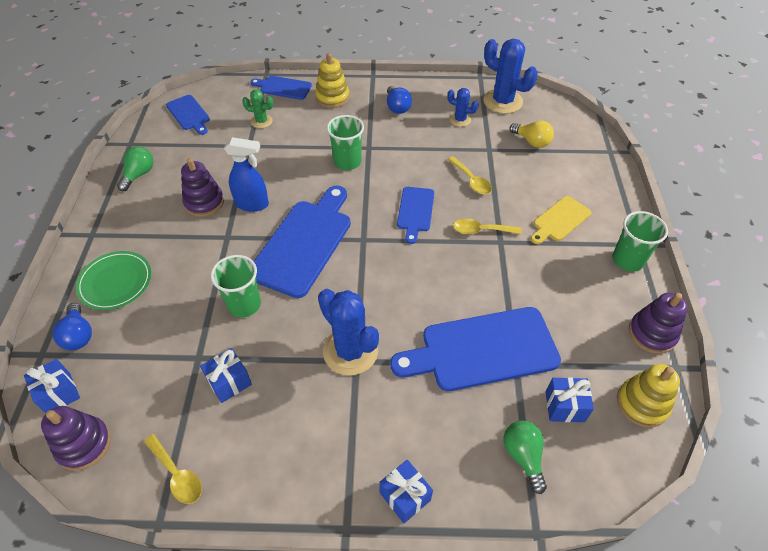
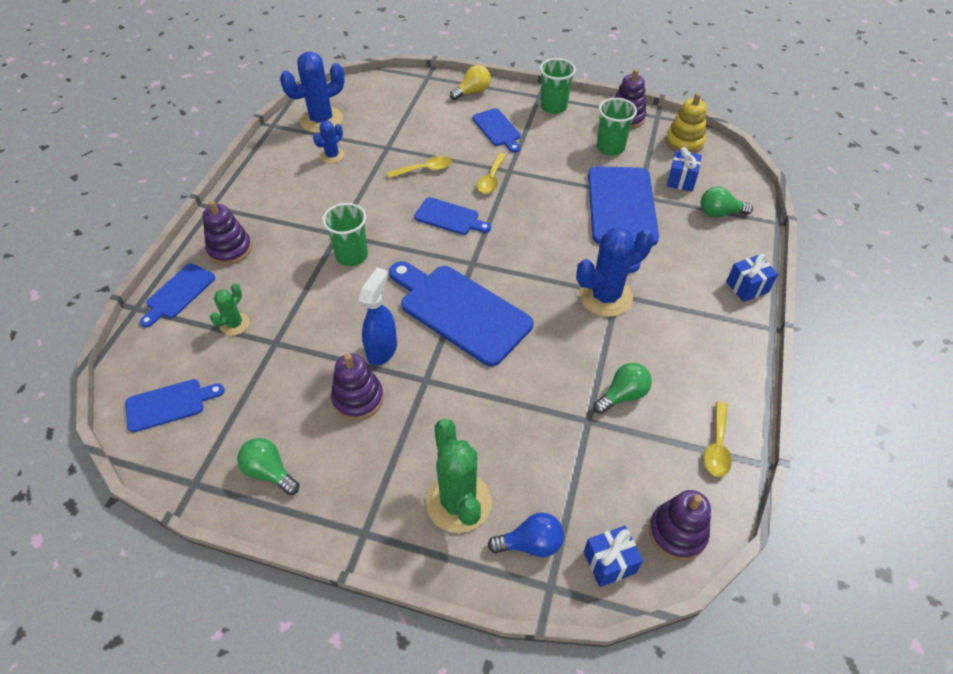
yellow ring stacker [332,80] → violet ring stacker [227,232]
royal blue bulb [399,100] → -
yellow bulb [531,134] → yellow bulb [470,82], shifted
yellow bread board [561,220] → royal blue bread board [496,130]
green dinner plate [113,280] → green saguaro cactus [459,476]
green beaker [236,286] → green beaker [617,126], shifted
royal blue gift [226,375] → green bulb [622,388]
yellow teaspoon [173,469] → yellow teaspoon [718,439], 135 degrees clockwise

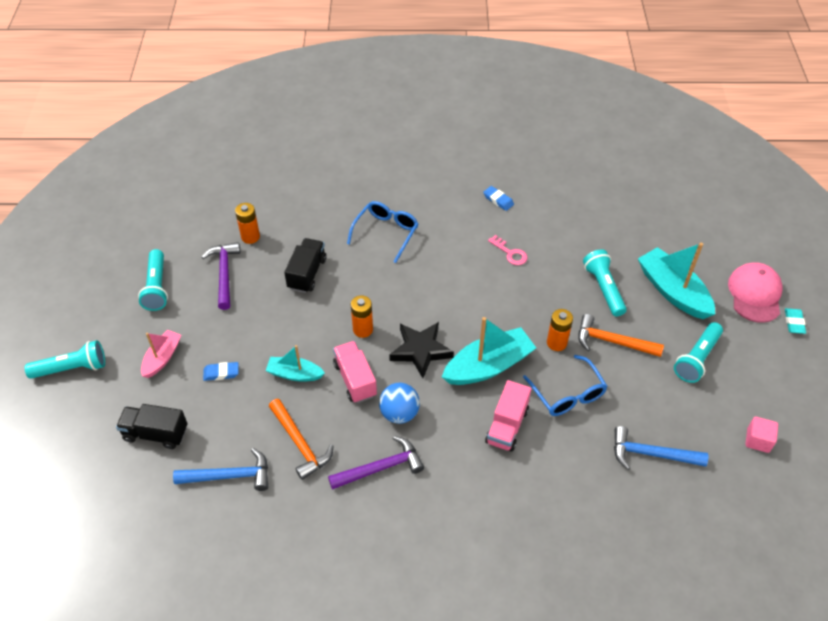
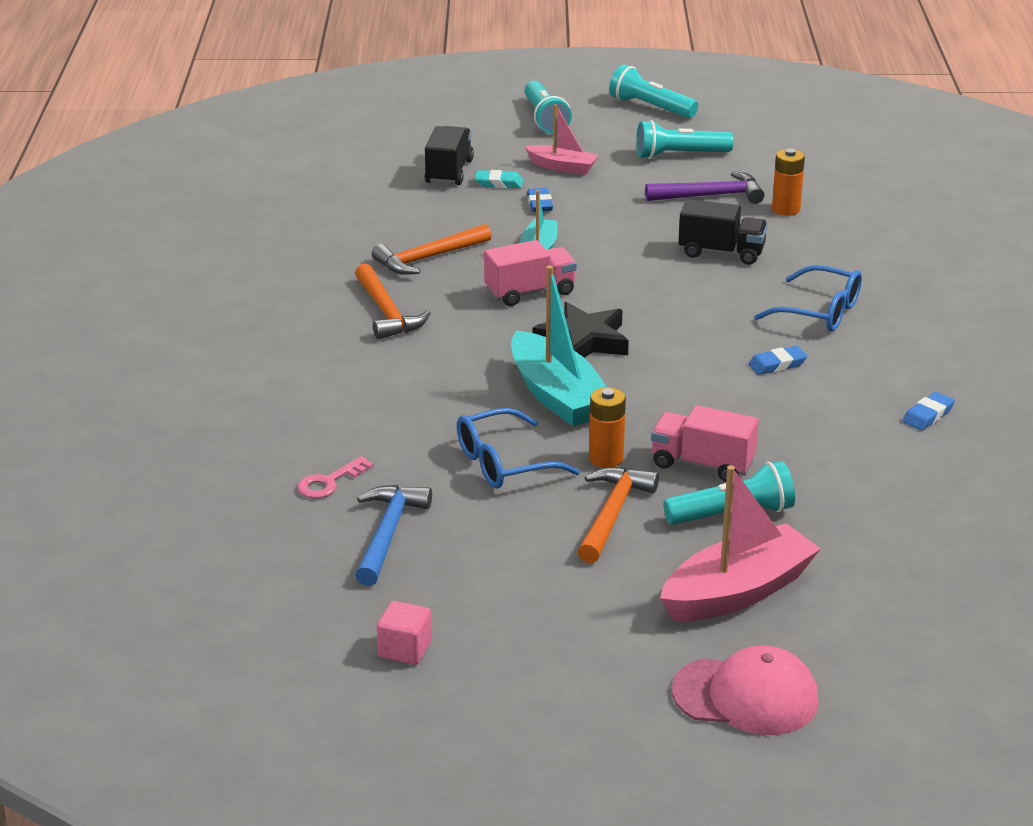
rosy key [508,250] → rosy key [335,477], shifted
turquoise toy boat [676,281] → rosy toy boat [740,543]
orange-coloured AA battery [362,316] → -
turquoise pencil eraser [795,321] → turquoise pencil eraser [499,179], shifted
turquoise flashlight [698,352] → turquoise flashlight [653,91], shifted
rosy toy truck [508,416] → rosy toy truck [705,443], shifted
royal blue ball [399,403] → -
violet hammer [376,463] → orange-coloured hammer [393,302]
royal blue hammer [220,469] → -
- → royal blue pencil eraser [777,360]

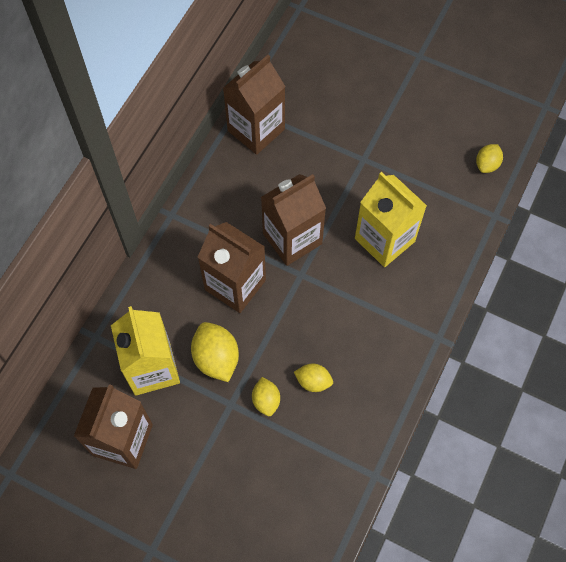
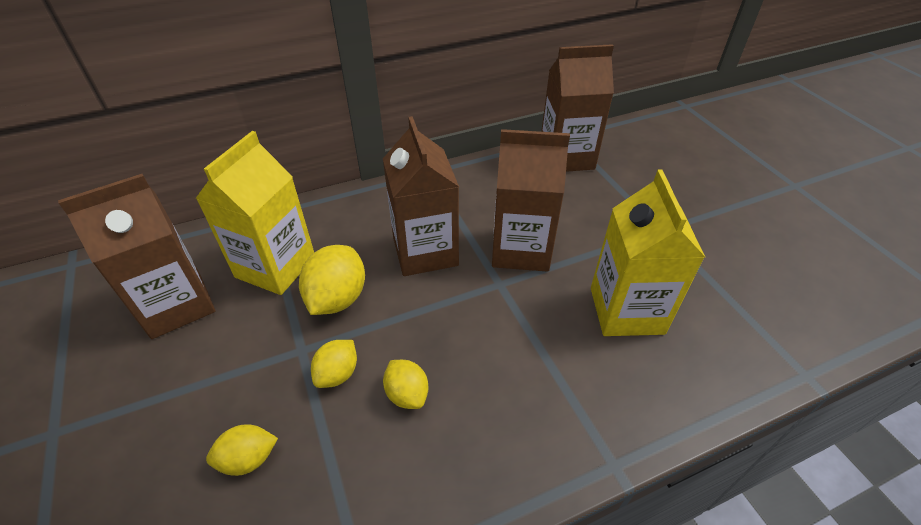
yellow lemon [489,158] → yellow lemon [242,450], shifted

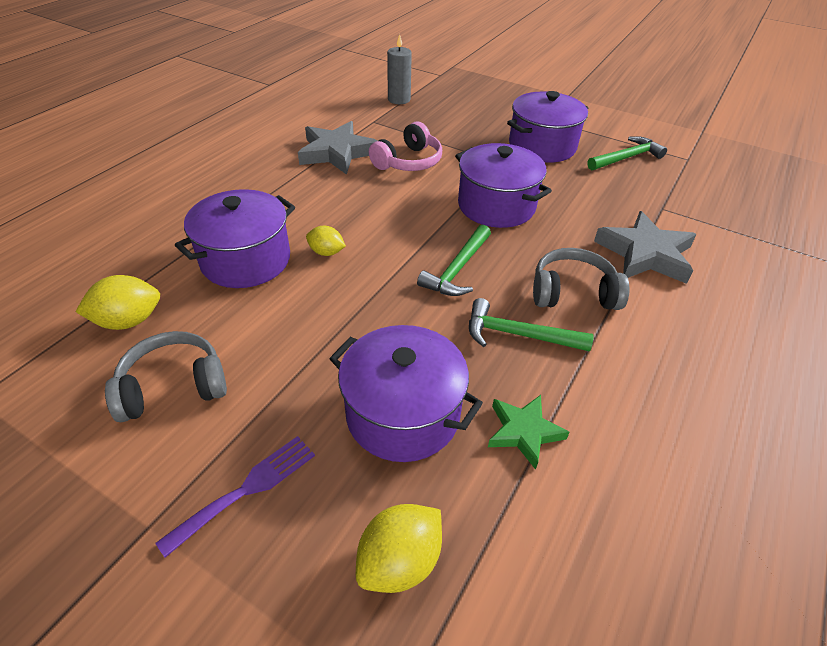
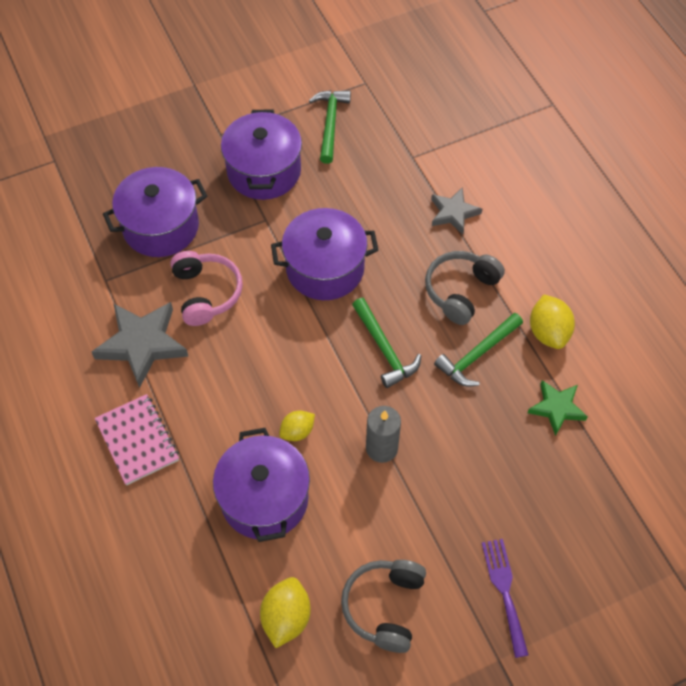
ash-grey pillar candle [399,69] → ash-grey pillar candle [383,434], shifted
ash-grey five-pointed star [645,247] → ash-grey five-pointed star [456,211], x0.60
violet cooking pot [406,393] → violet cooking pot [155,212], shifted
yellow lemon [399,548] → yellow lemon [552,322], shifted
- → rosy exercise book [137,439]

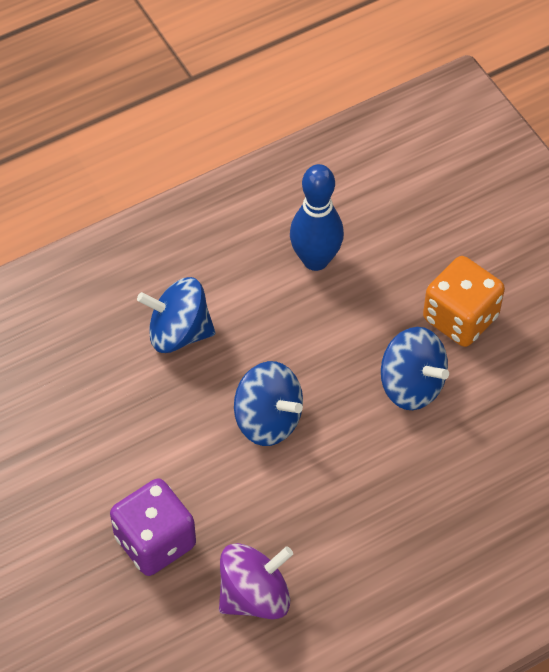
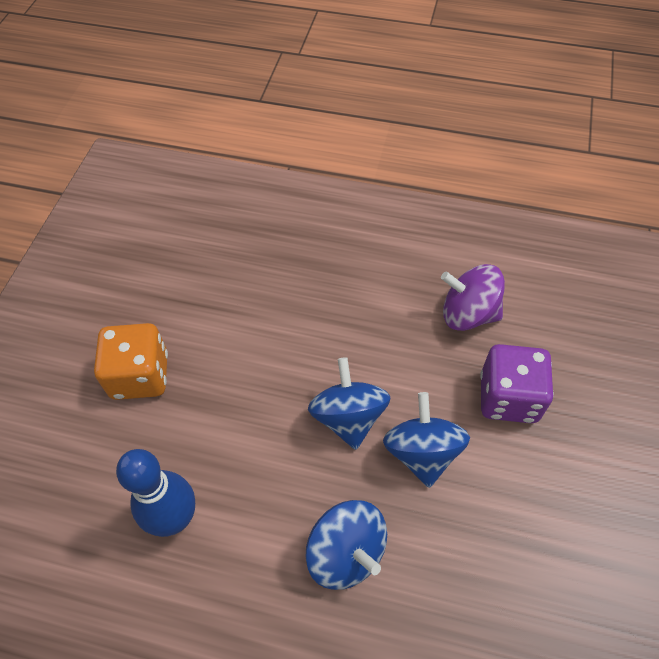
royal blue whirligig [415,368] → royal blue whirligig [426,440], shifted

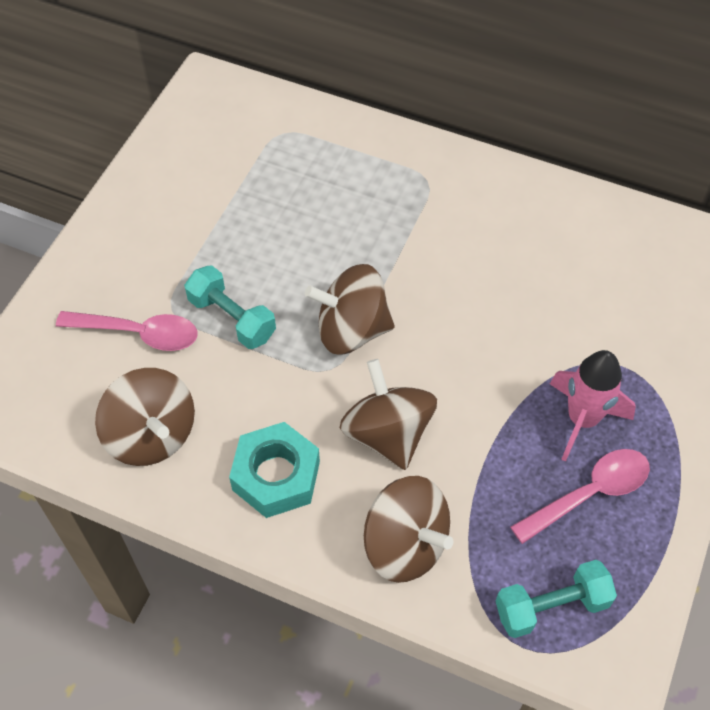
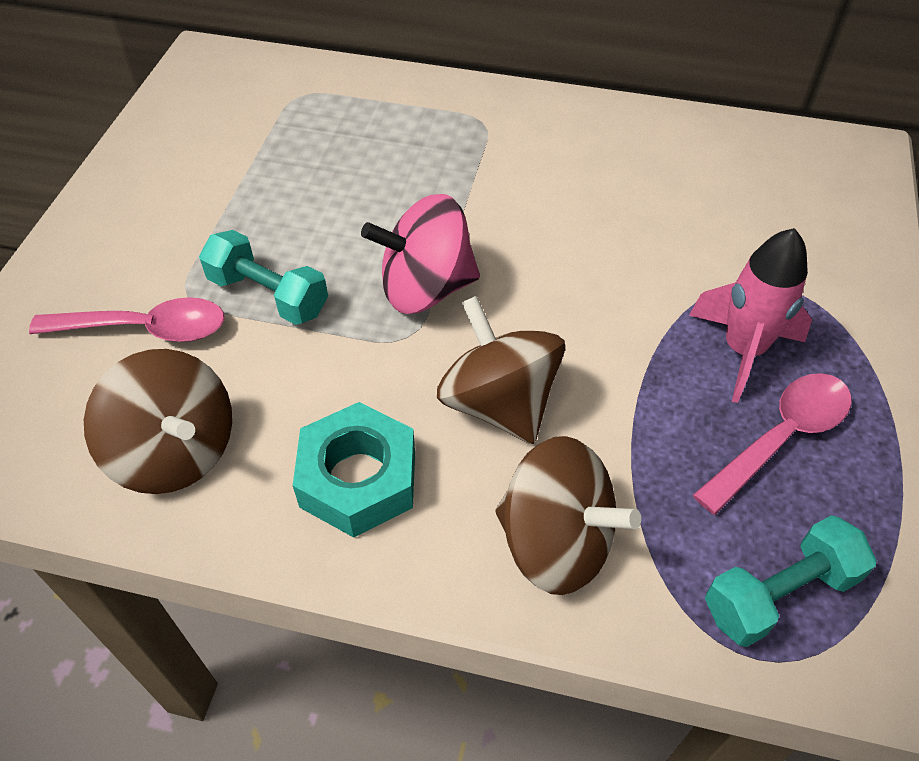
brown whirligig [350,309] → rosy whirligig [420,254]

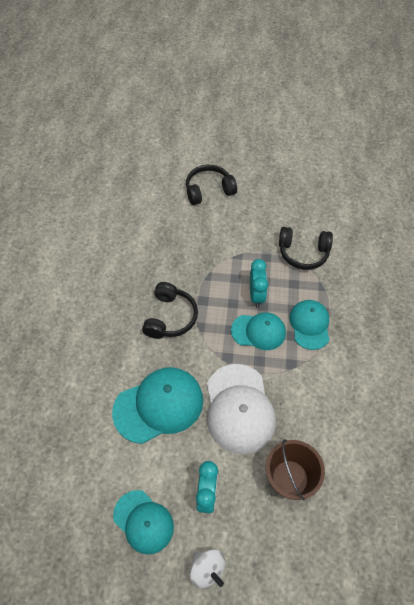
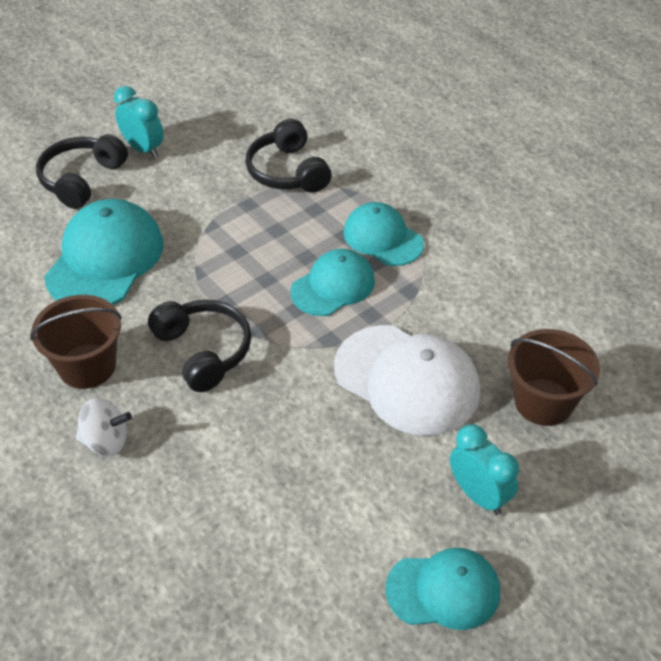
black headset [306,248] → black headset [288,156], 105 degrees clockwise
turquoise alarm clock [259,283] → turquoise alarm clock [139,122], shifted
turquoise peaked cap [157,405] → turquoise peaked cap [104,252], shifted
white whirligig [208,568] → white whirligig [104,427], shifted
- → brown sand bucket [76,342]

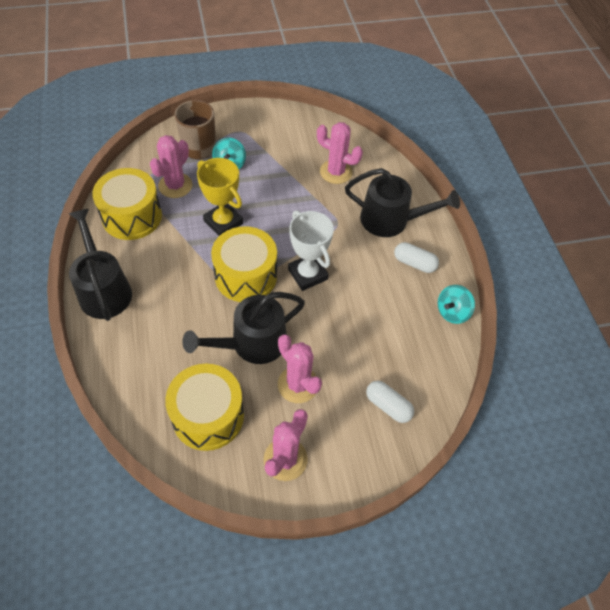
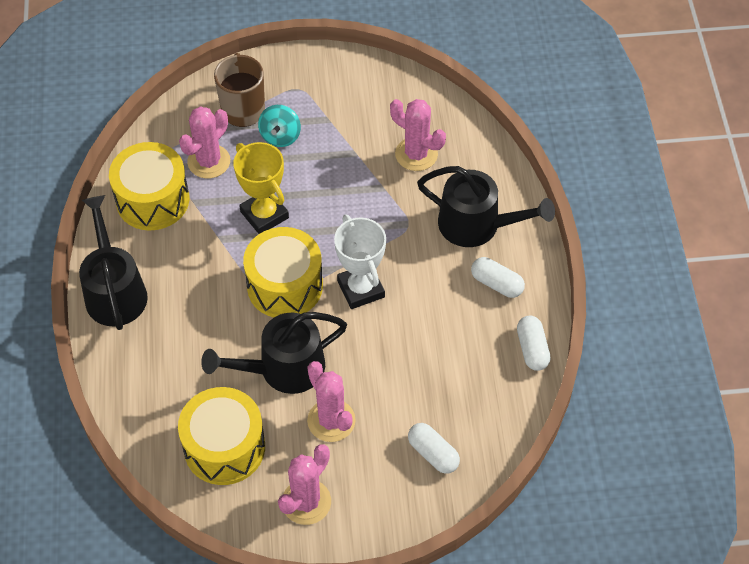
turquoise whirligig [456,304] → white capsule [534,343]

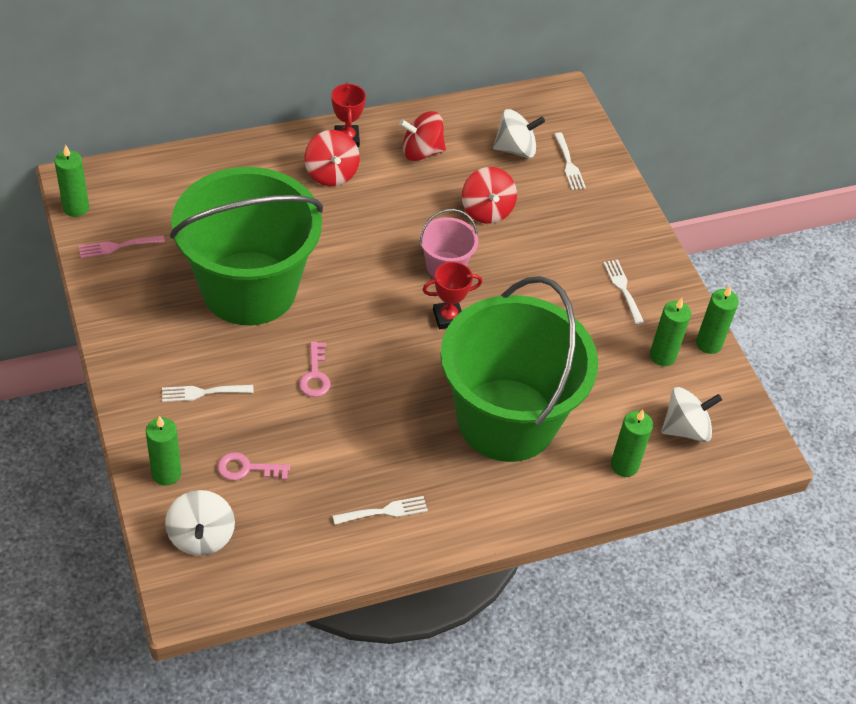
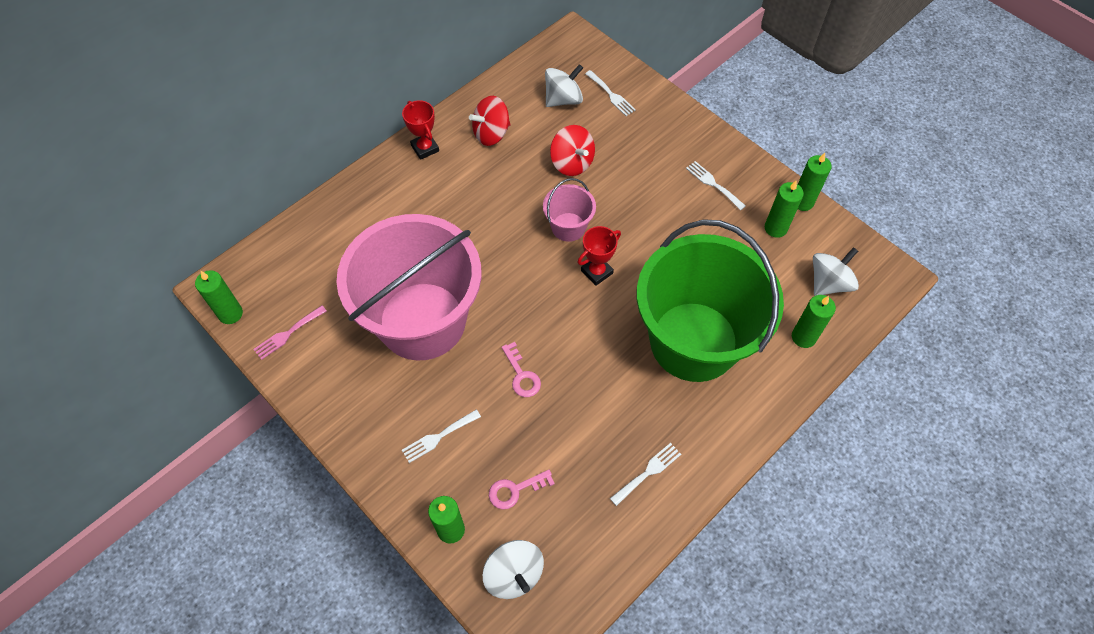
scarlet whirligig [332,158] → -
green sand bucket [246,246] → rosy sand bucket [409,287]

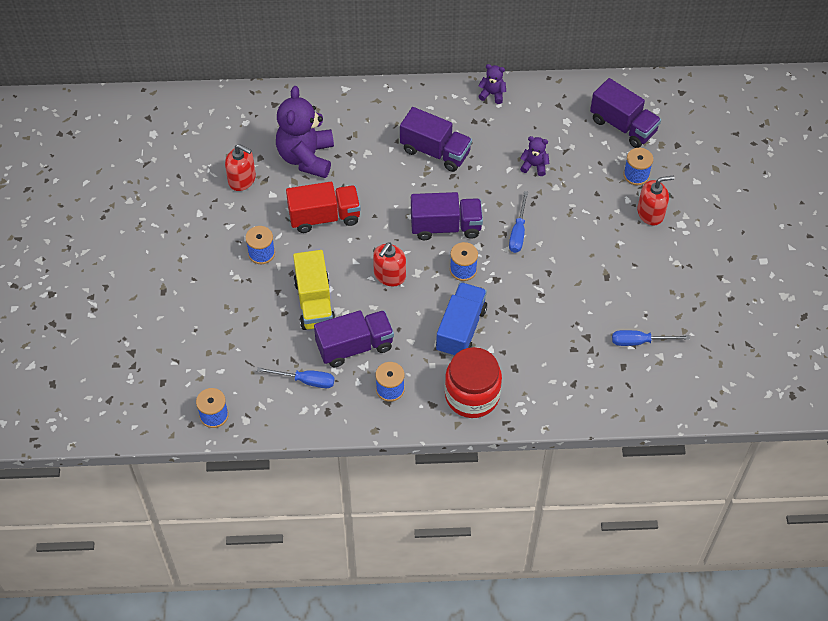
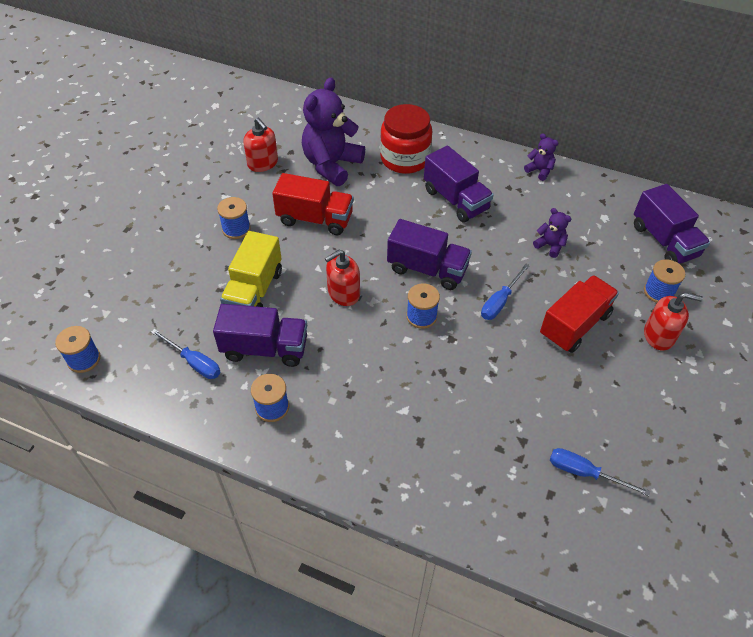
royal blue toy truck [461,319] → -
scarlet jar [473,382] → scarlet jar [406,139], shifted
- → scarlet toy truck [579,314]

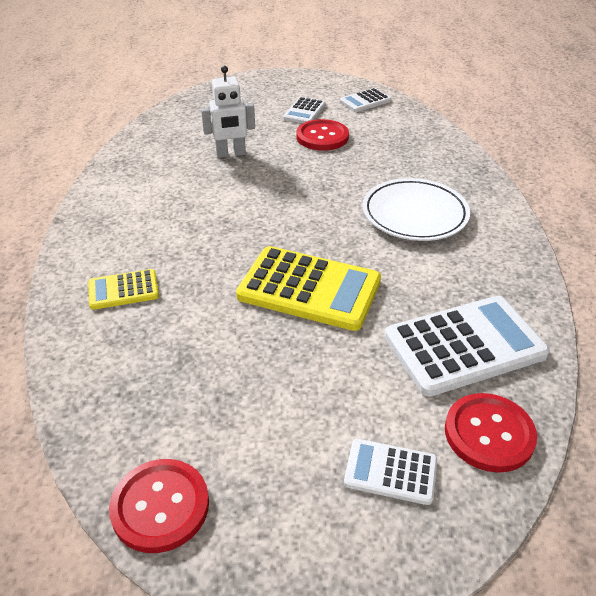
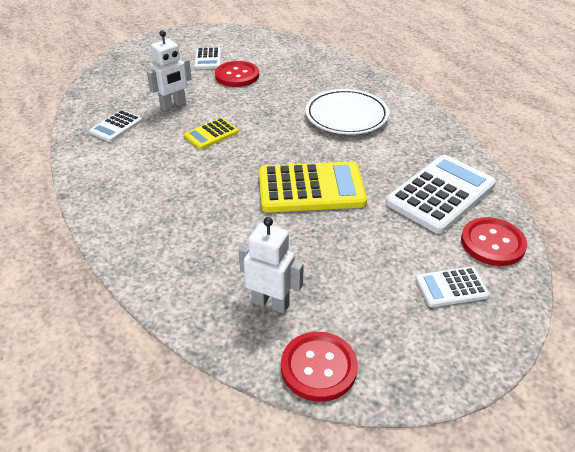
white pocket calculator [365,100] → white pocket calculator [116,126], shifted
yellow pocket calculator [124,289] → yellow pocket calculator [211,133], shifted
- → white robot [271,265]

